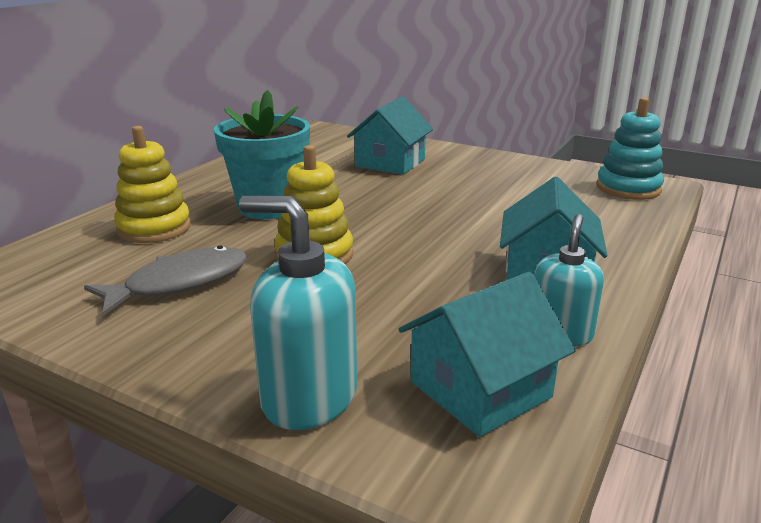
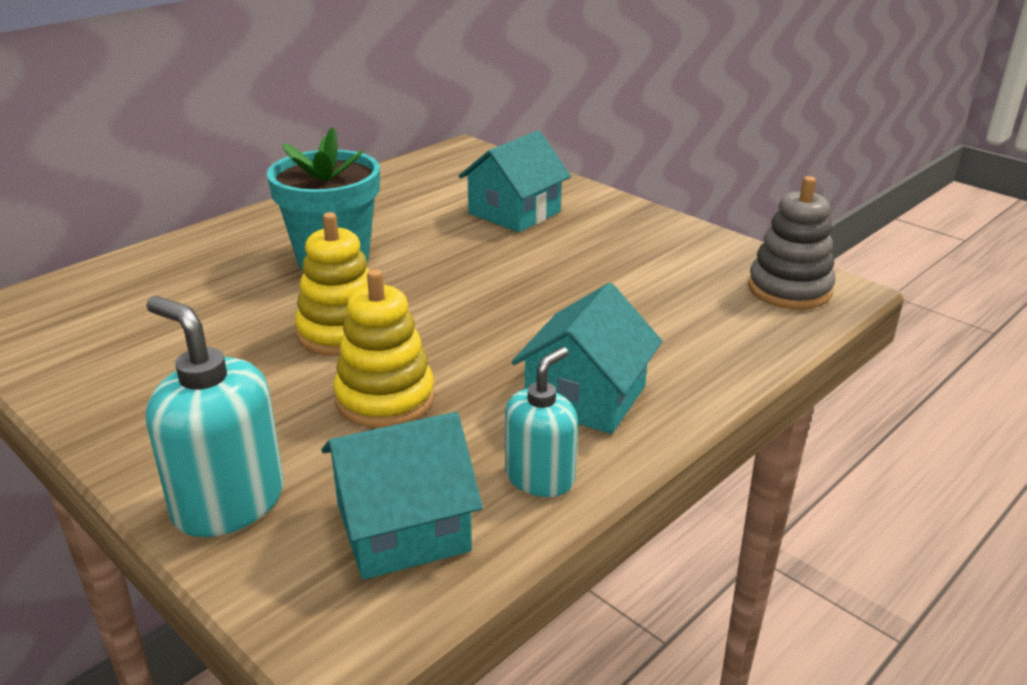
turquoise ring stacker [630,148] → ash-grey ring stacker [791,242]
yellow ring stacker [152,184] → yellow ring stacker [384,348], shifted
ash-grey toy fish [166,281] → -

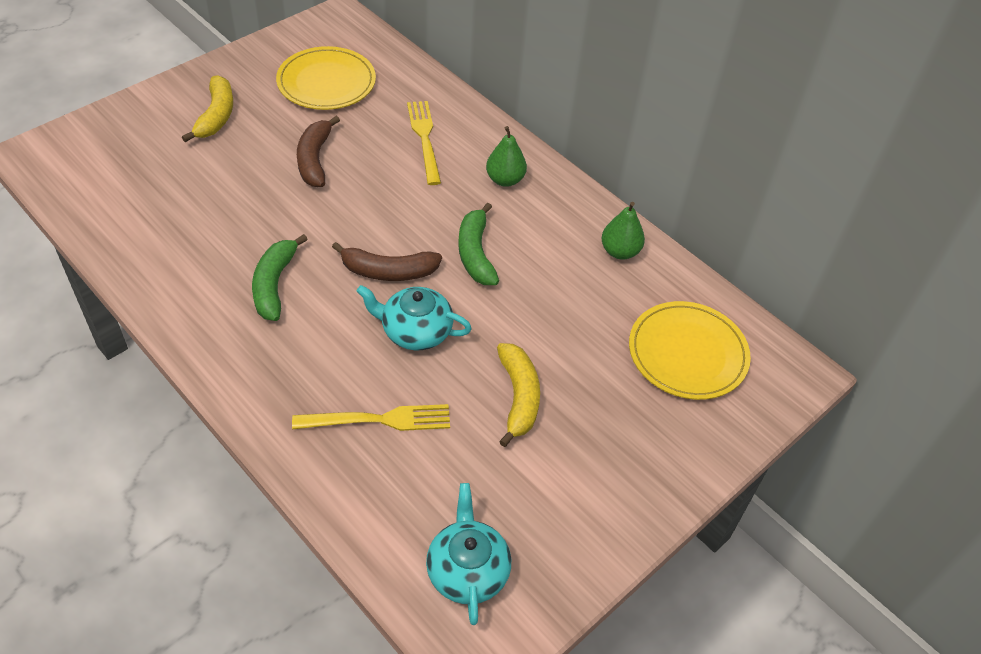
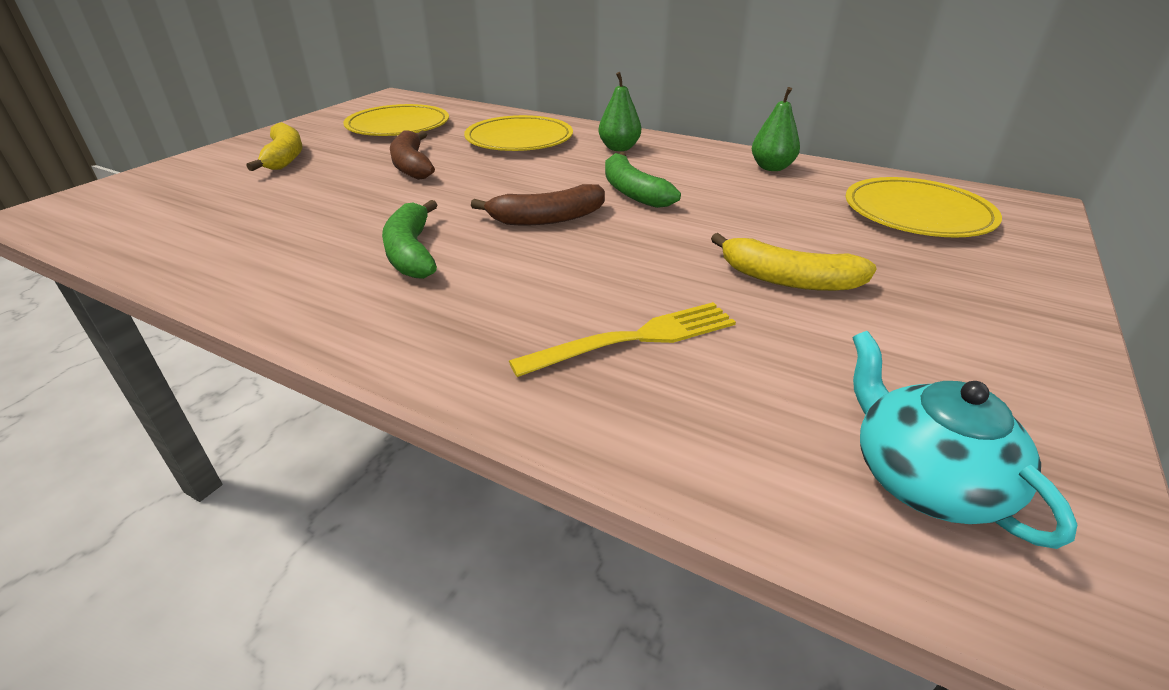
yellow dinner fork [424,143] → yellow dinner plate [518,133]
turquoise tea pot [414,317] → -
yellow toy banana [518,395] → yellow toy banana [794,262], 135 degrees clockwise

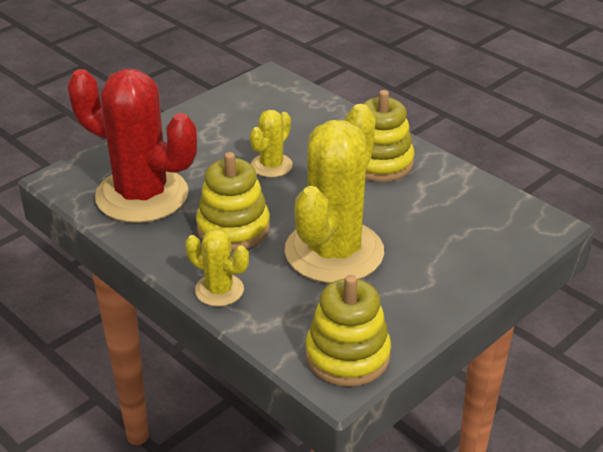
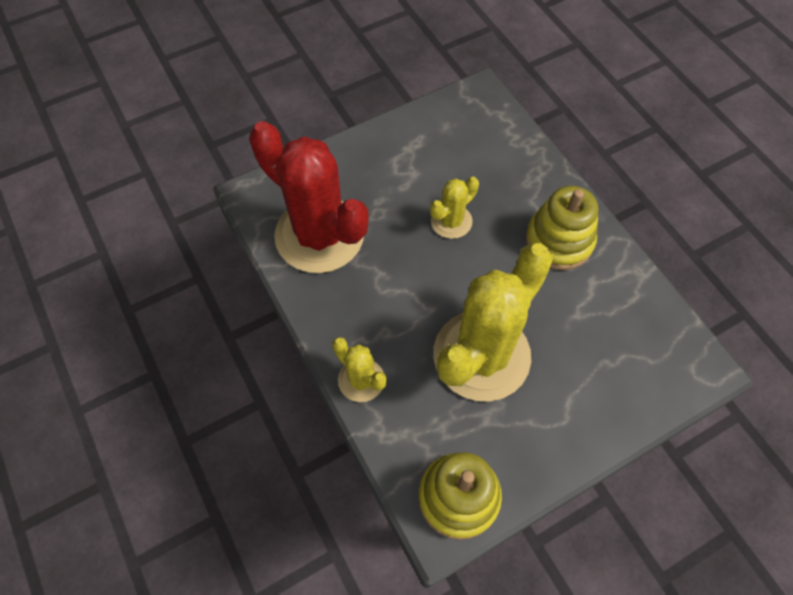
yellow ring stacker [233,201] → -

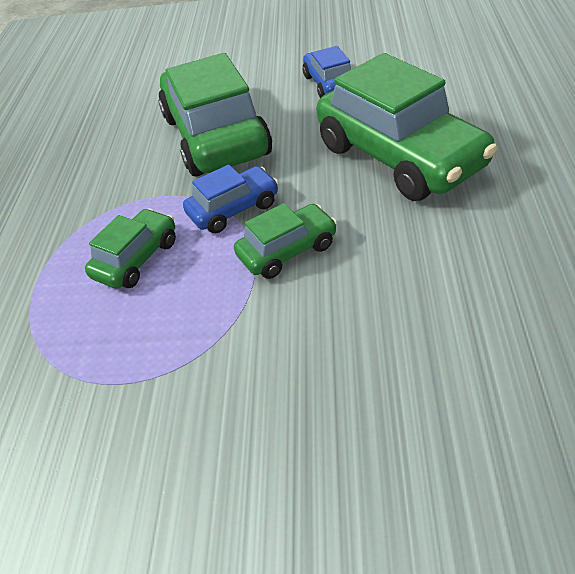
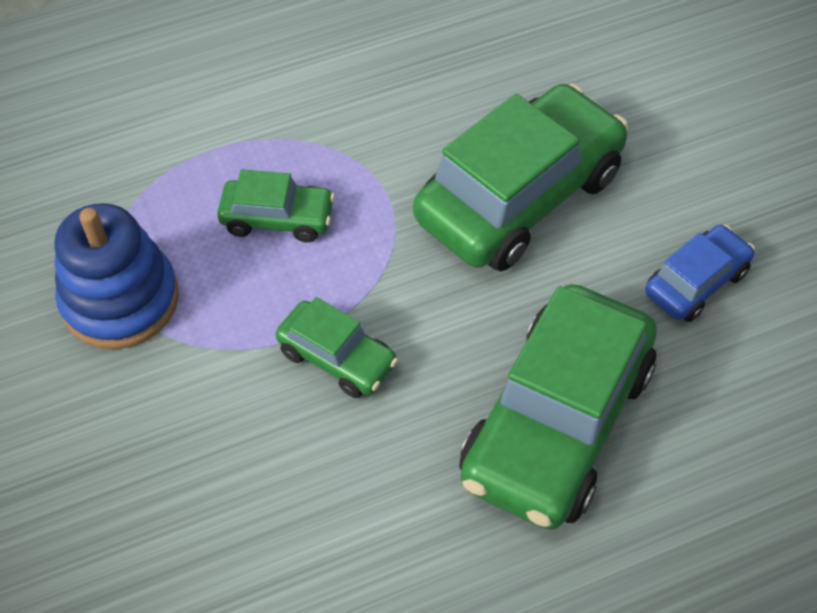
royal blue automobile [231,198] → -
- → royal blue ring stacker [116,276]

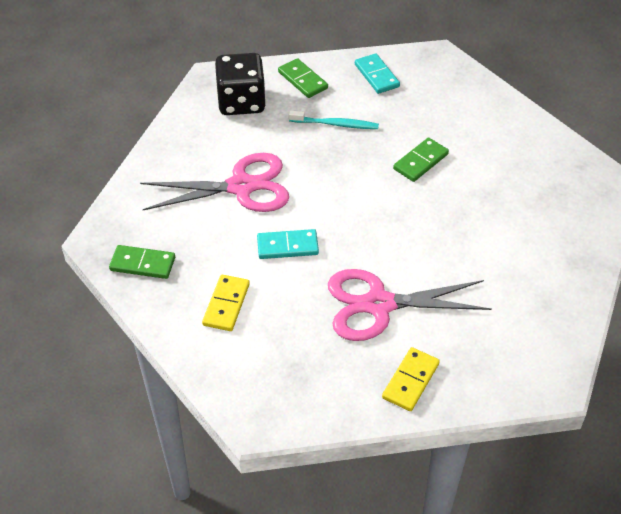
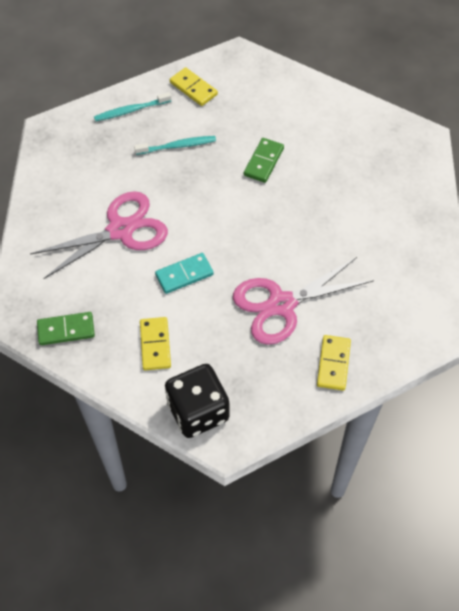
black game die [240,84] → black game die [197,401], shifted
turquoise domino piece [377,73] → yellow domino piece [194,86]
green domino piece [303,78] → turquoise toothbrush [133,106]

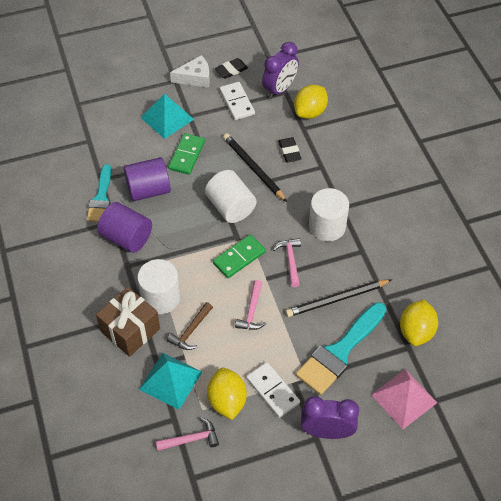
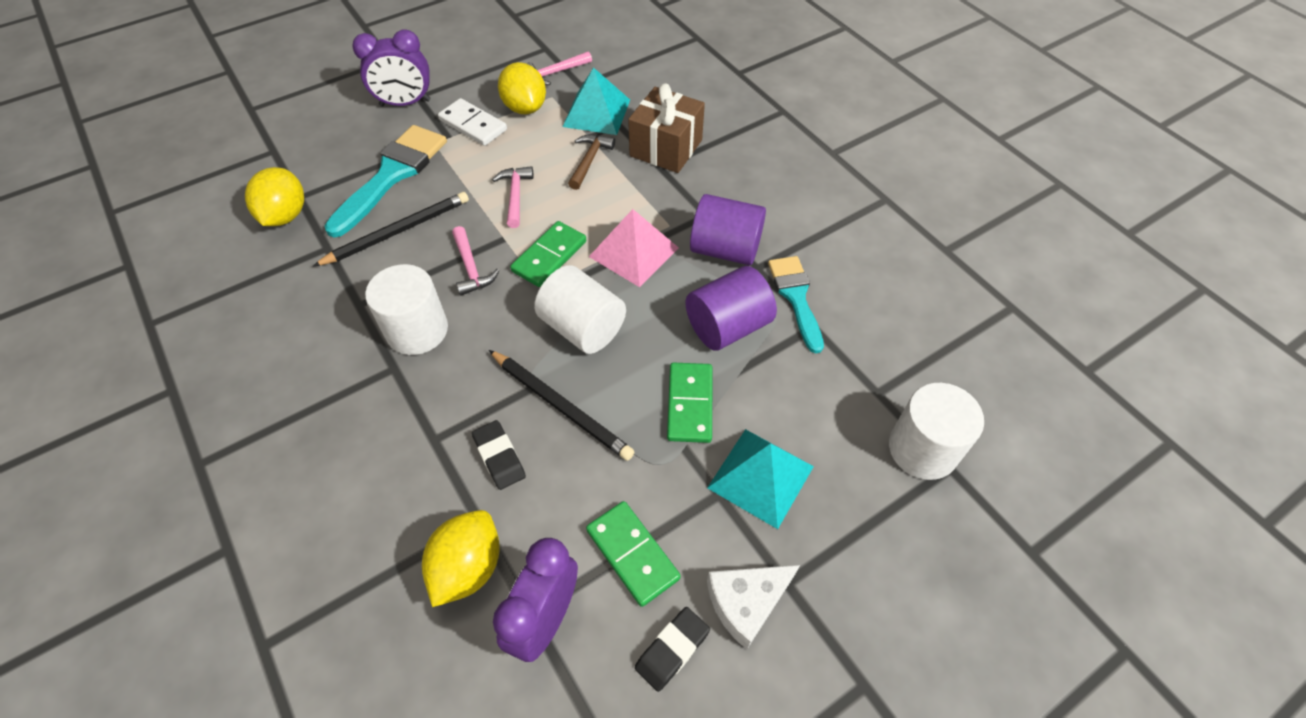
white domino piece [237,101] → green domino piece [633,554]
white cylinder shape [159,286] → white cylinder shape [936,431], shifted
rosy pyramid [404,399] → rosy pyramid [634,248], shifted

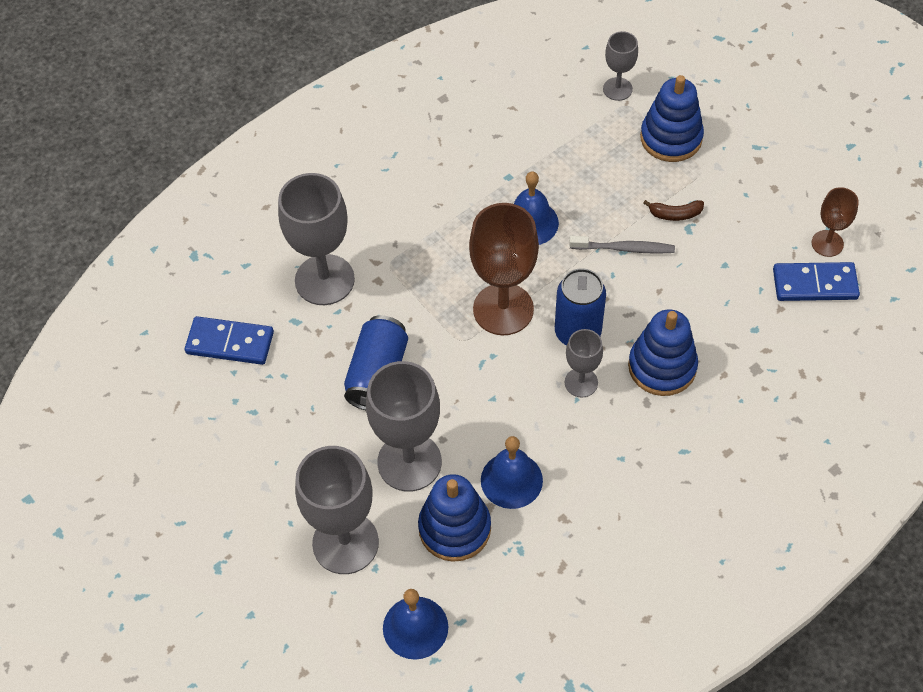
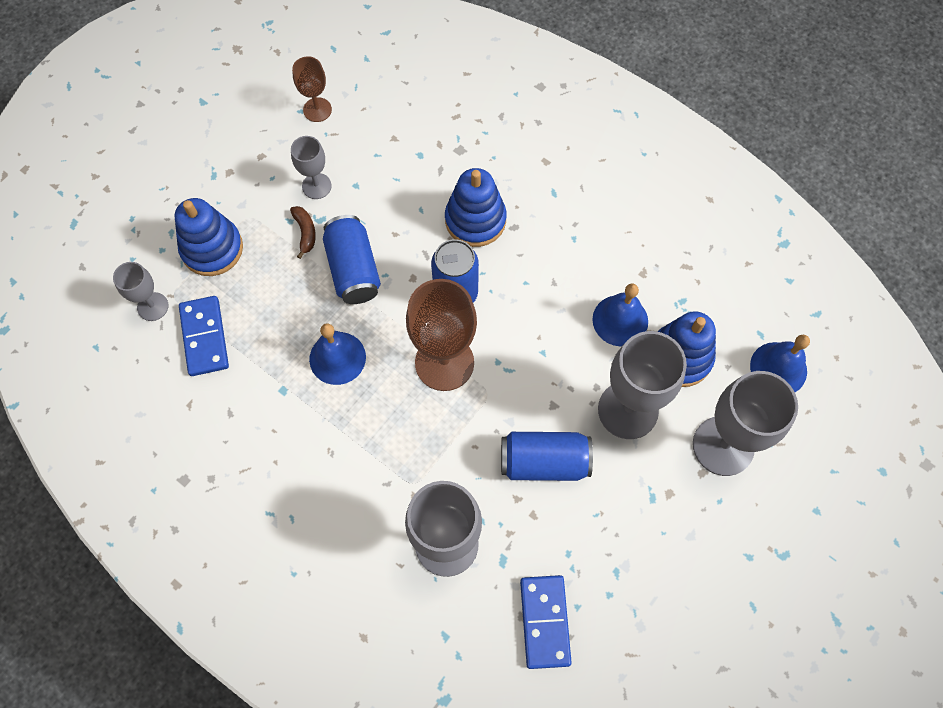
ash-grey toothbrush [622,245] → royal blue can [352,259]
royal blue domino piece [816,281] → royal blue domino piece [204,336], shifted
ash-grey chalice [584,363] → ash-grey chalice [311,167], shifted

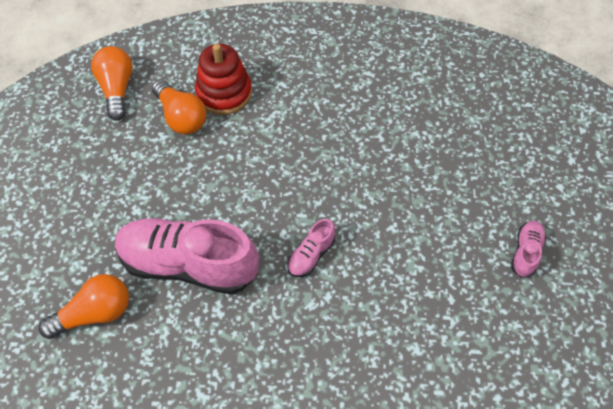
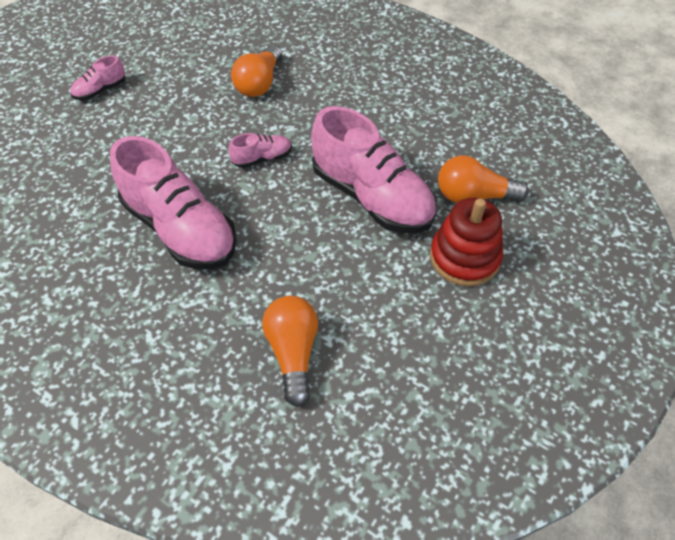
scarlet ring stacker [223,79] → scarlet ring stacker [466,242], shifted
orange-coloured bulb [112,83] → orange-coloured bulb [256,71], shifted
- → rosy lace-up shoe [173,202]

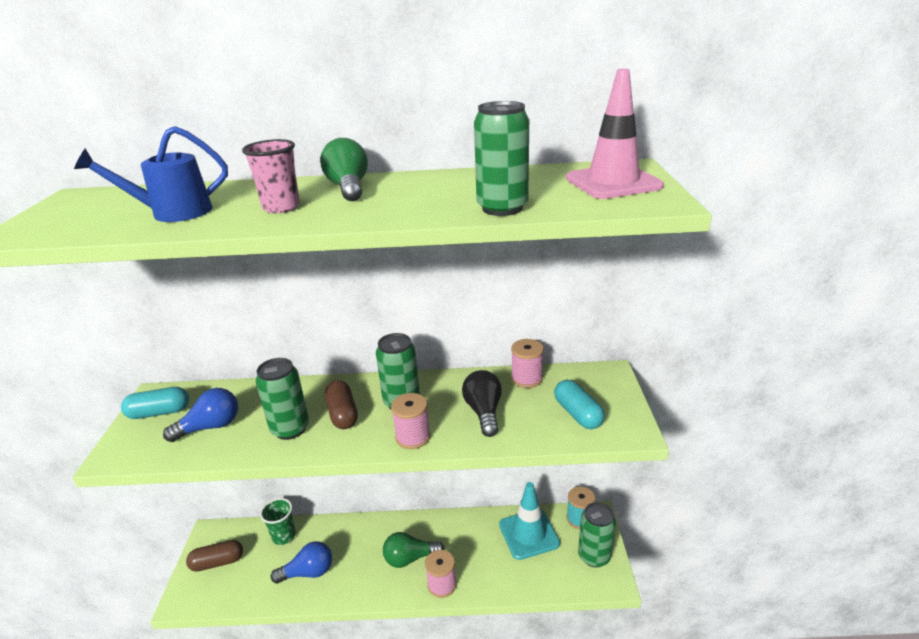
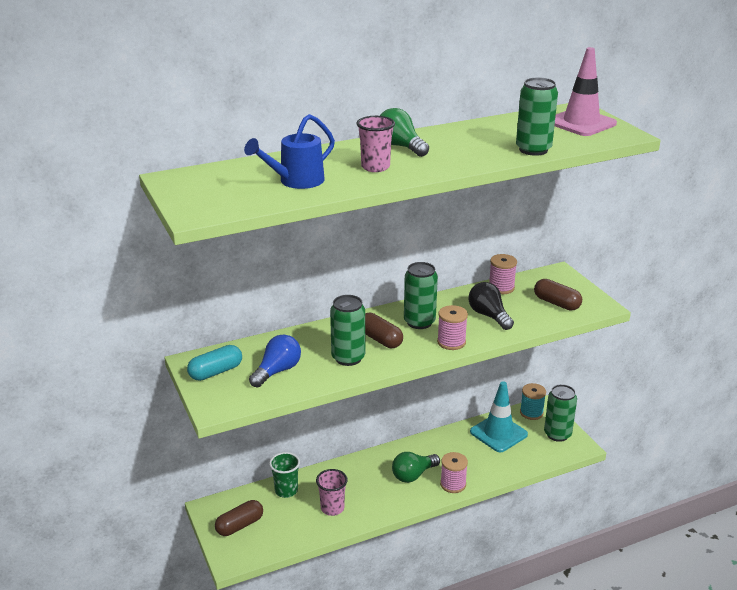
turquoise capsule [579,404] → brown capsule [558,295]
royal blue bulb [301,562] → rosy beaker [332,492]

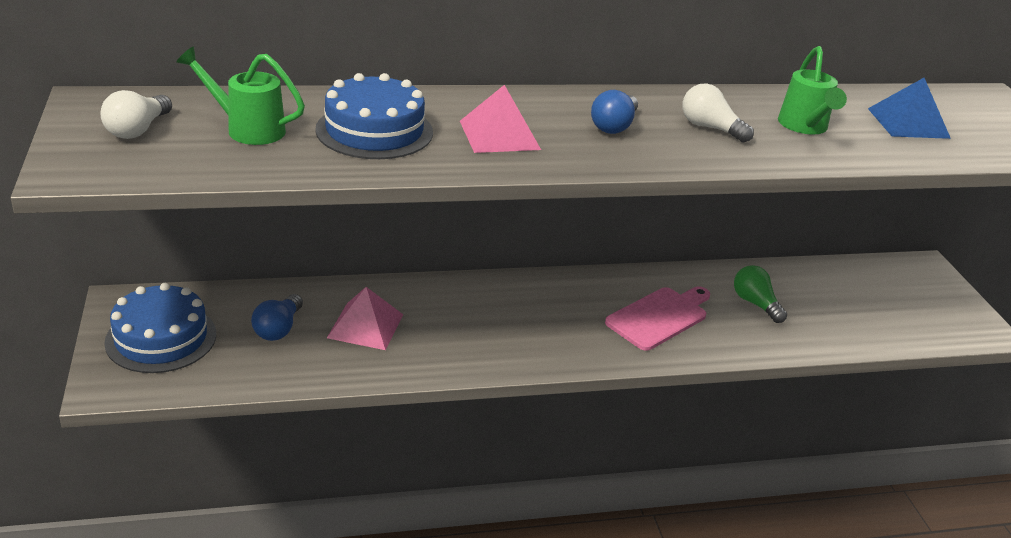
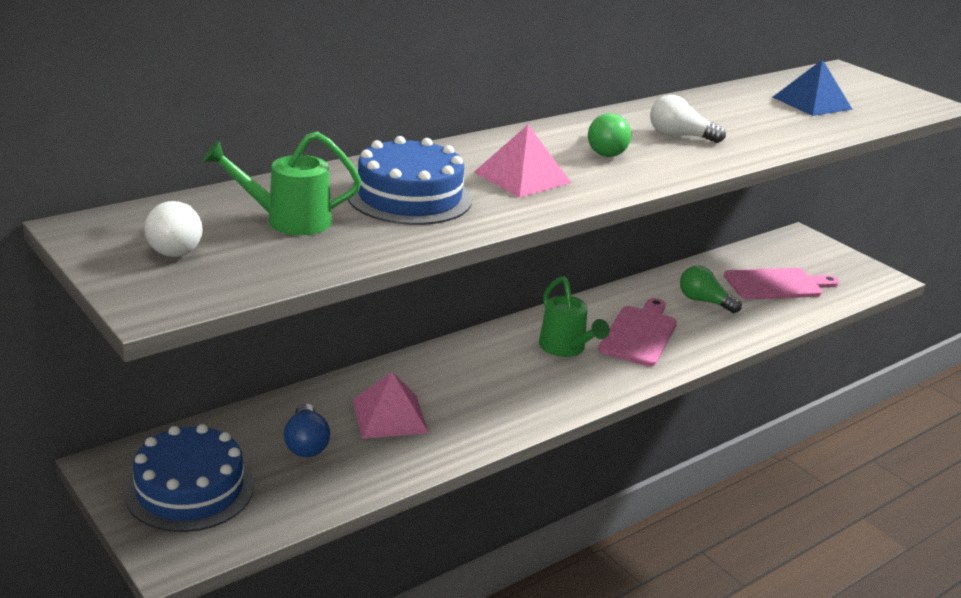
green sprinkling can [812,90] → green sprinkling can [574,316], shifted
royal blue bulb [614,112] → green bulb [609,135]
- → rosy bread board [781,283]

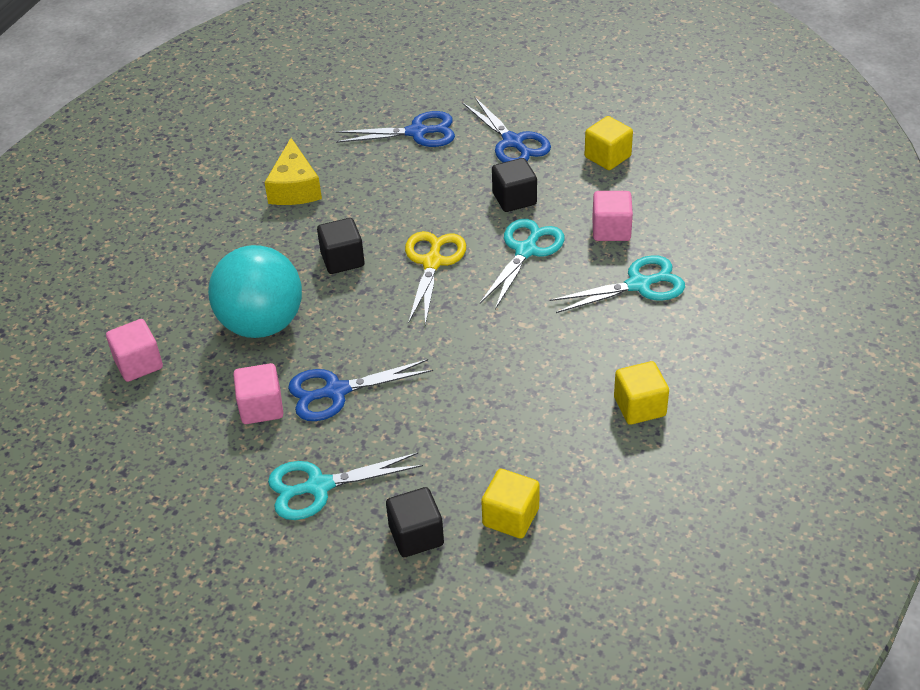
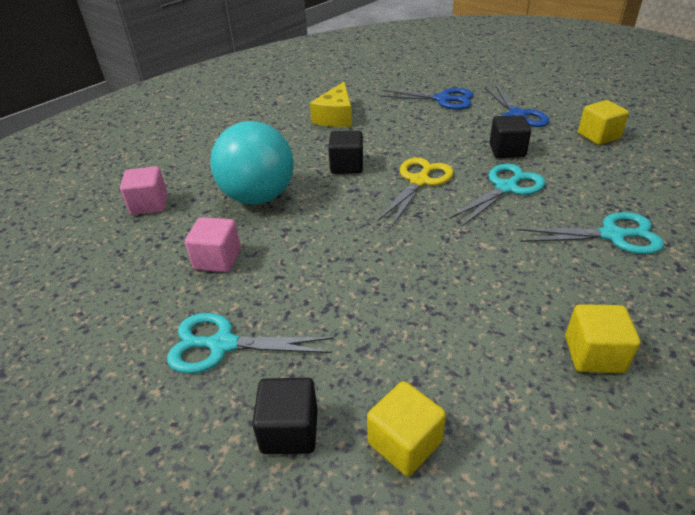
rosy block [612,216] → -
royal blue scissors [360,390] → -

